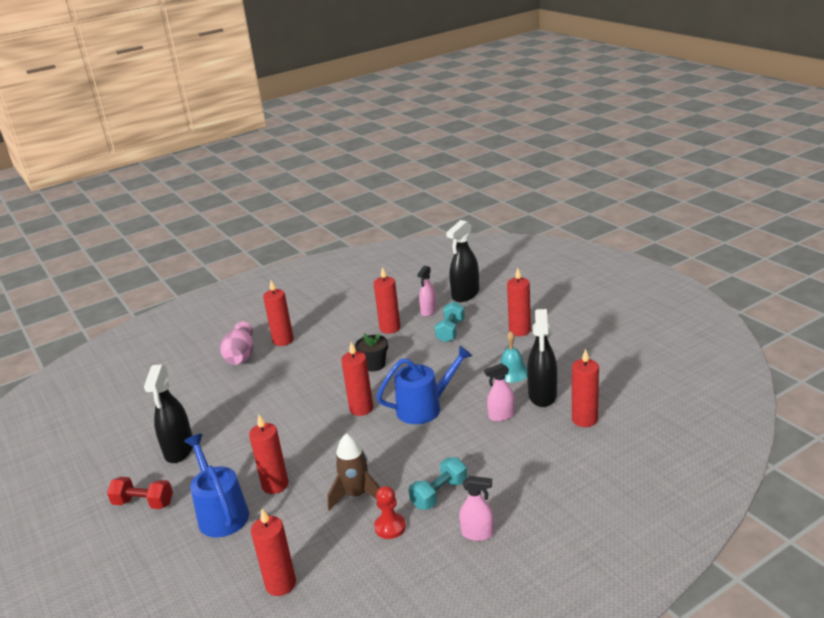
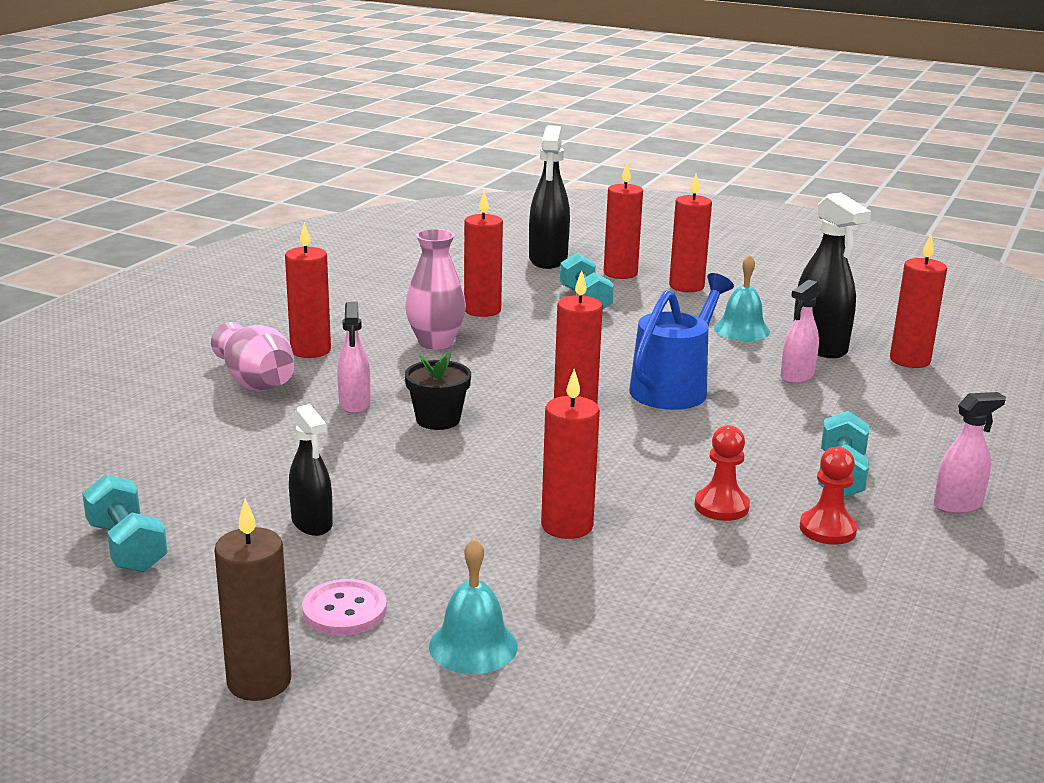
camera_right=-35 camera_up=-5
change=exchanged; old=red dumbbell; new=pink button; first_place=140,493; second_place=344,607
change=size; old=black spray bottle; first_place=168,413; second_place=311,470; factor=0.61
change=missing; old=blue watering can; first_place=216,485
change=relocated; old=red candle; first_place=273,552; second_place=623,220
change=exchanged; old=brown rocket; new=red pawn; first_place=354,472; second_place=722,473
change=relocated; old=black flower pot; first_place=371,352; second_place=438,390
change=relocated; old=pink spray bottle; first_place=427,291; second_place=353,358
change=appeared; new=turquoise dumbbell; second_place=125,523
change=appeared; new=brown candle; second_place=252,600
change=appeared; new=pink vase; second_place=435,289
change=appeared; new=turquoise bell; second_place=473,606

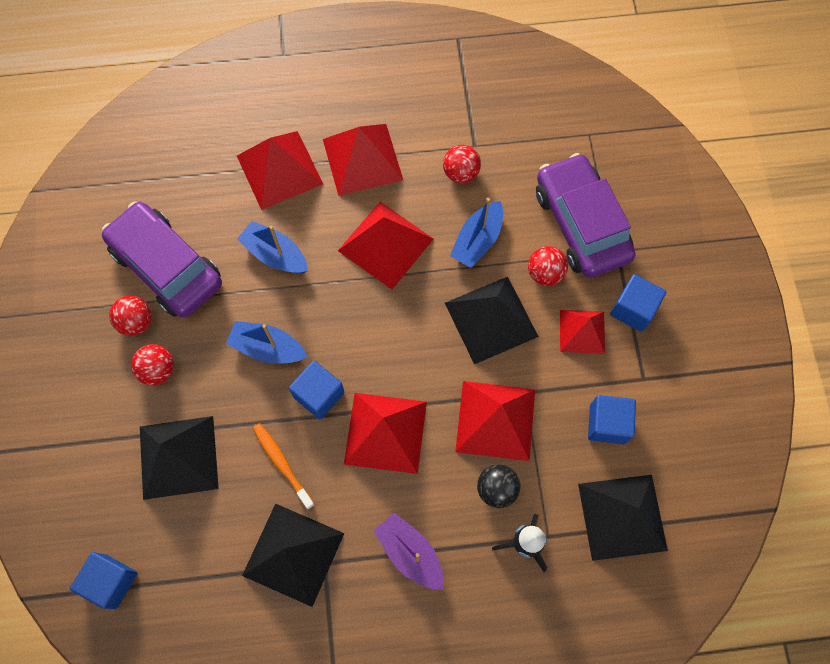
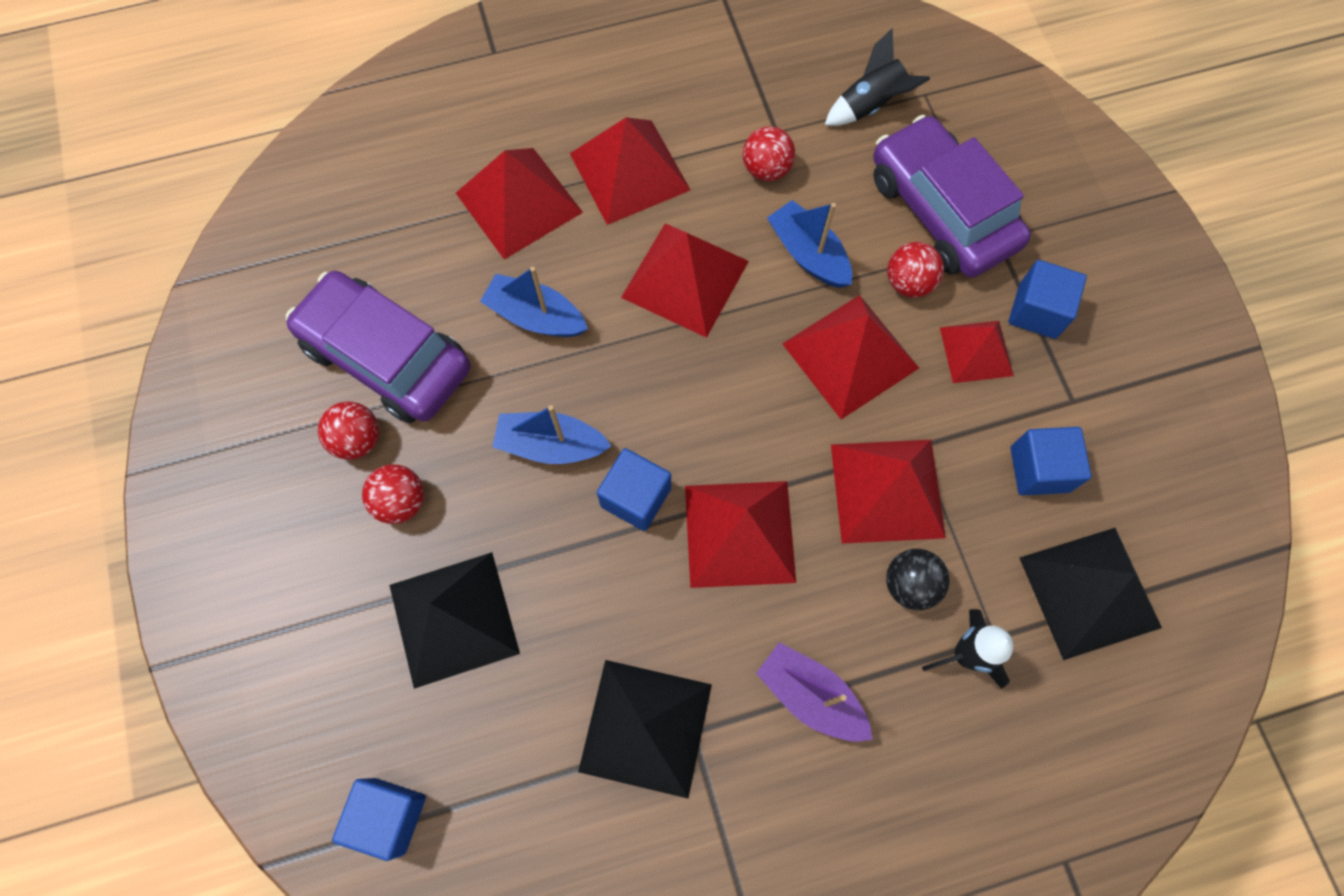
camera_right=-10 camera_up=0
change=missing; old=orange toothbrush; first_place=284,466
change=colour; old=black pyramid; new=red pyramid; first_place=492,320; second_place=850,357
change=spun; old=blue boat; first_place=476,233; second_place=809,244; degrees=120
change=appeared; new=black rocket; second_place=877,77

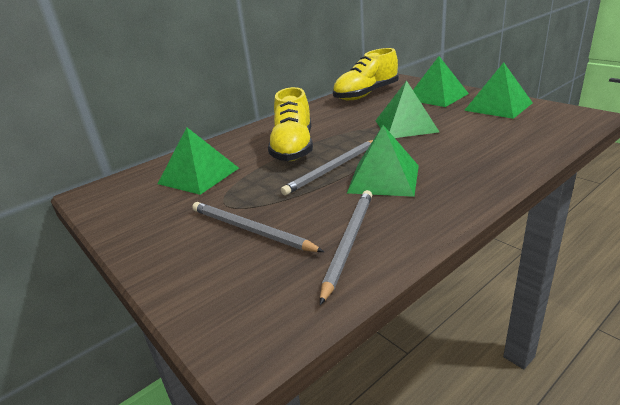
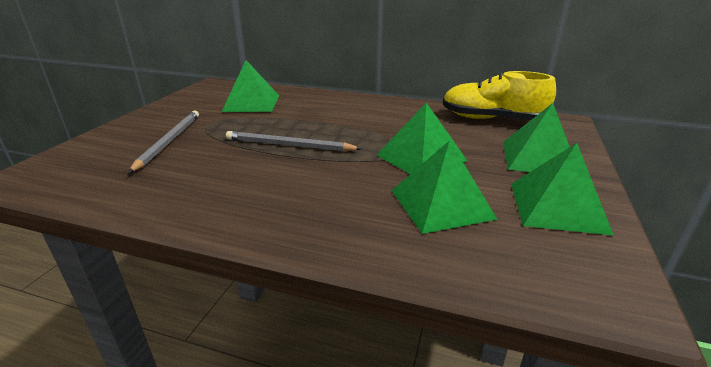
camera_right=55 camera_up=0
change=missing; old=yellow shoe; first_place=290,124
change=missing; old=grey pencil; first_place=346,247
change=relocated; old=green pyramid; first_place=383,161; second_place=444,187

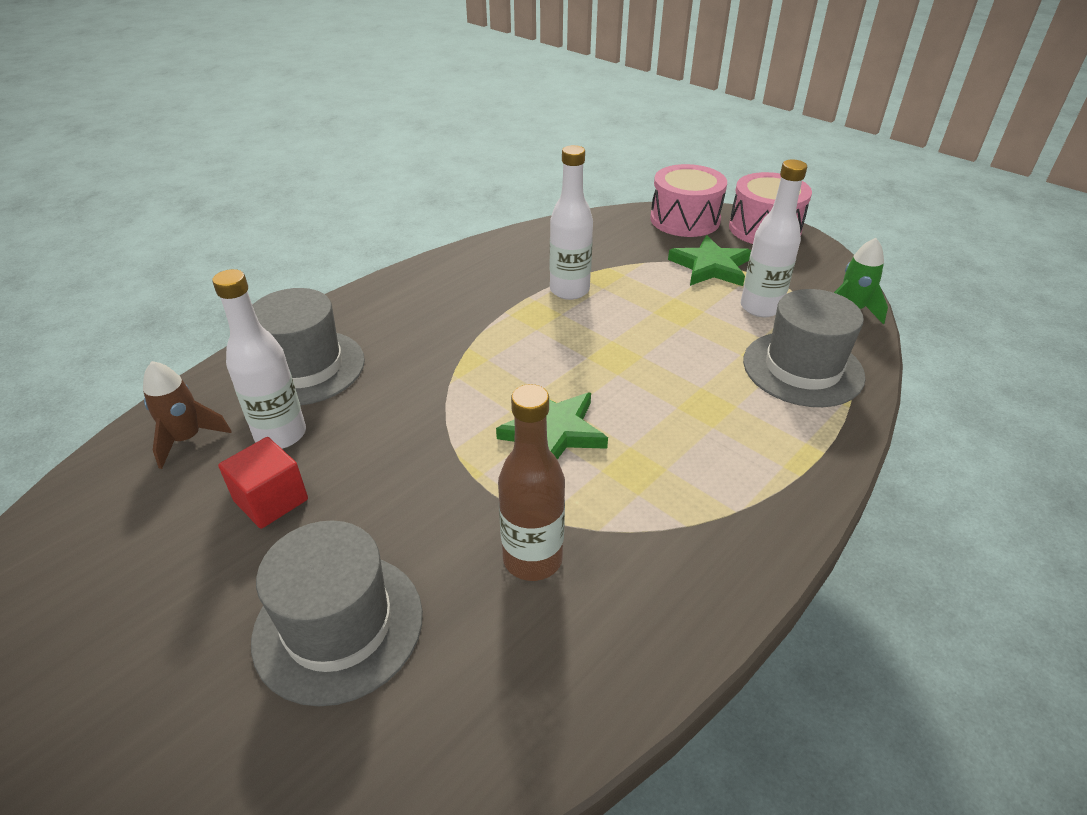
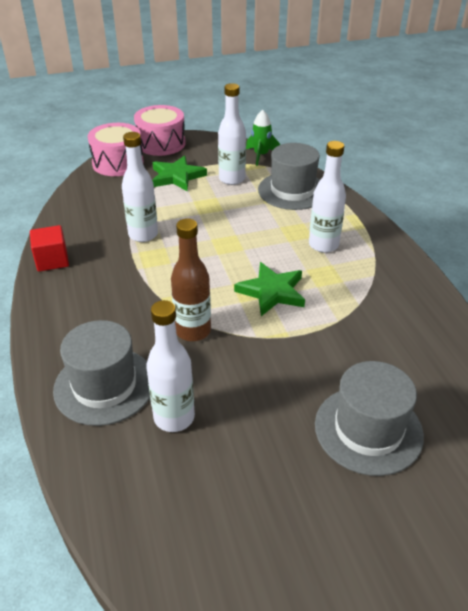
camera_right=-60 camera_up=0
change=missing; old=brown rocket; first_place=187,415
change=relocated; old=red cube; first_place=263,483; second_place=49,248
change=relocated; old=brown bottle; first_place=531,482; second_place=191,279
change=appeared; new=white bottle; second_place=327,197

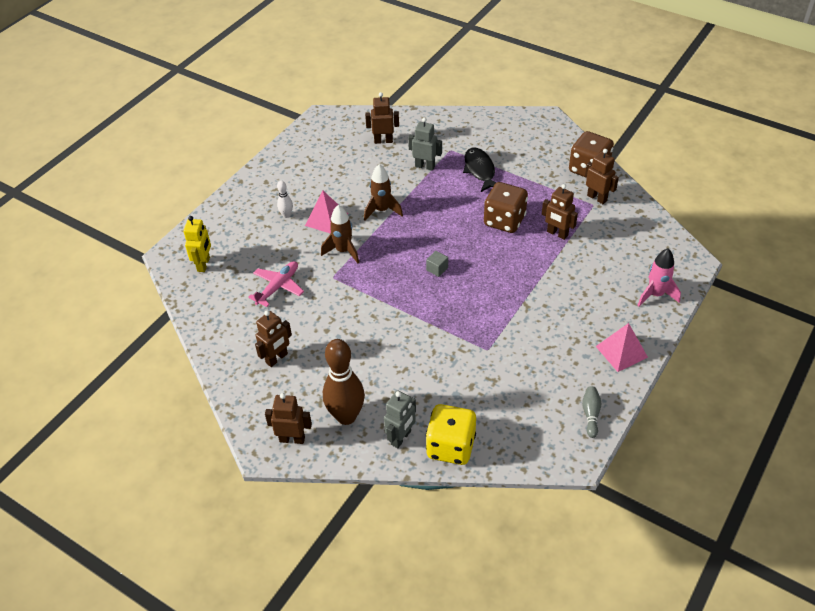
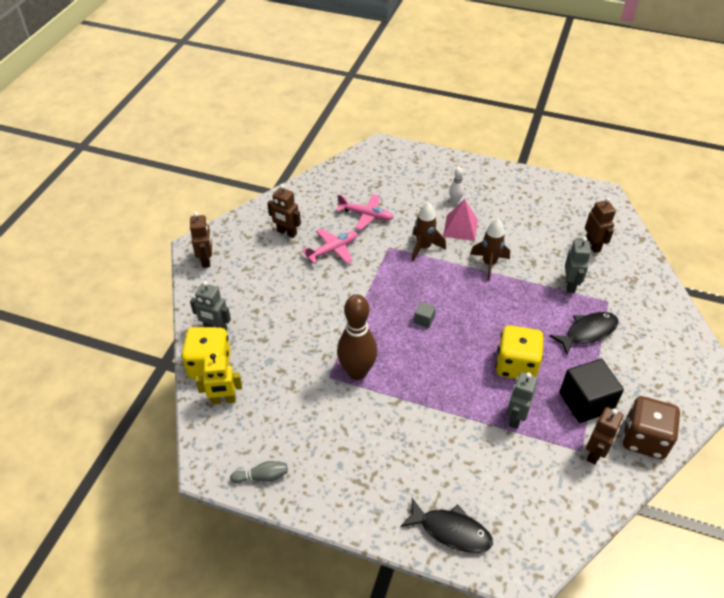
camera_right=75 camera_up=0
change=relocated; old=yellow robot; first_place=197,244; second_place=219,379
change=relocated; old=brown bowling pin; first_place=344,382; second_place=357,337
change=colour; old=brown dice; new=yellow dice; first_place=506,207; second_place=520,352
change=colour; old=brown robot; new=grey robot; first_place=560,212; second_place=522,400
change=missing; old=pink pyramid; first_place=622,347
change=exchanged; old=pink rocket; new=black fish; first_place=659,277; second_place=446,525
change=appeared; new=pink plane; second_place=330,246
change=appeared; new=black cube; second_place=592,391

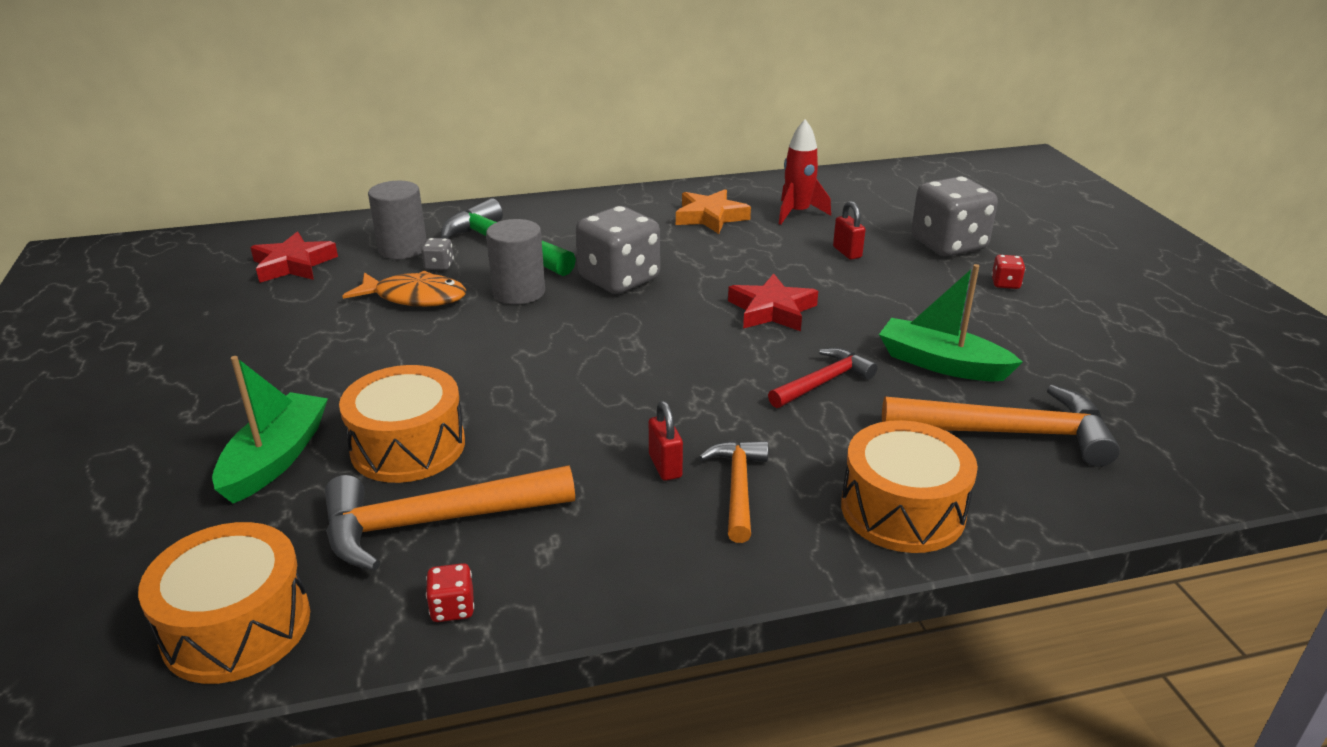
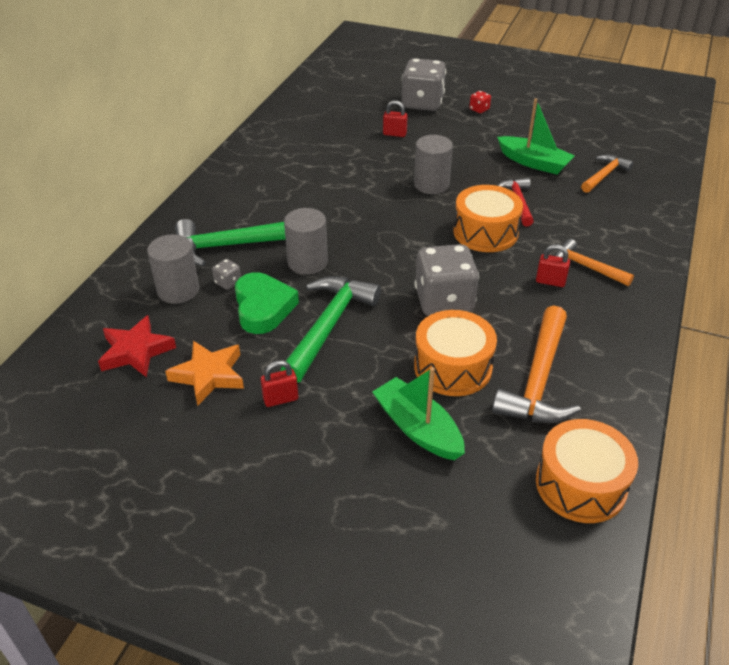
camera_right=-55 camera_up=10
change=exchanged; old=orange fish; new=green heart; first_place=405,289; second_place=267,303
change=missing; old=red dice; first_place=450,592
change=relocated; old=grey dice; first_place=618,250; second_place=447,280
change=relocated; old=orange star; first_place=713,211; second_place=204,373
change=exchanged; old=red star; new=grey cylinder; first_place=773,302; second_place=433,164
change=missing; old=red rocket; first_place=805,172
change=relocated; old=orange drum; first_place=909,486; second_place=488,218
change=spun; old=green boat; first_place=951,322; second_place=536,137; degrees=-120
change=size; old=orange hammer; first_place=1001,426; second_place=607,173; factor=0.59
change=appeared; new=red padlock; second_place=279,383
change=appeared; new=green hammer; second_place=330,329

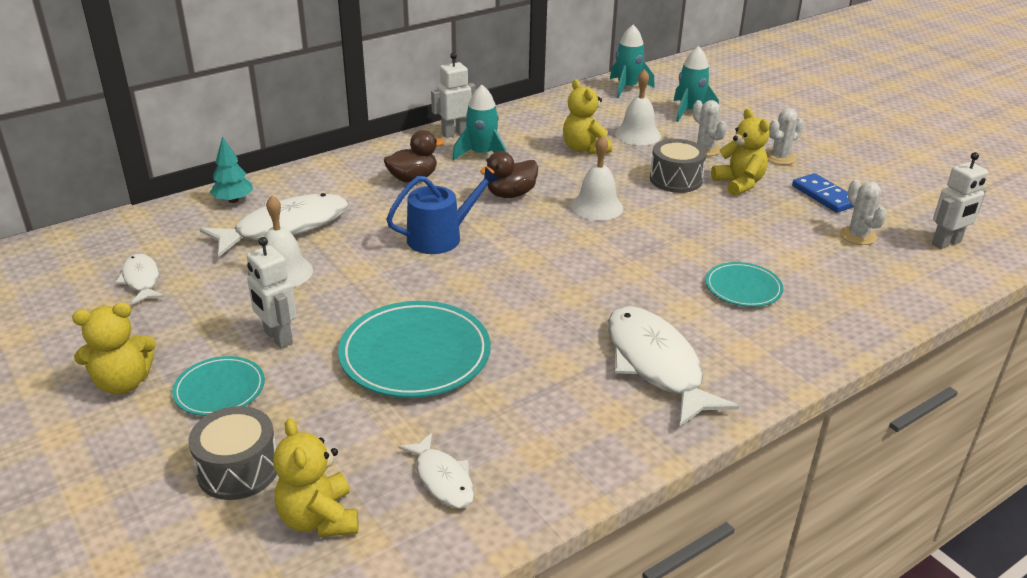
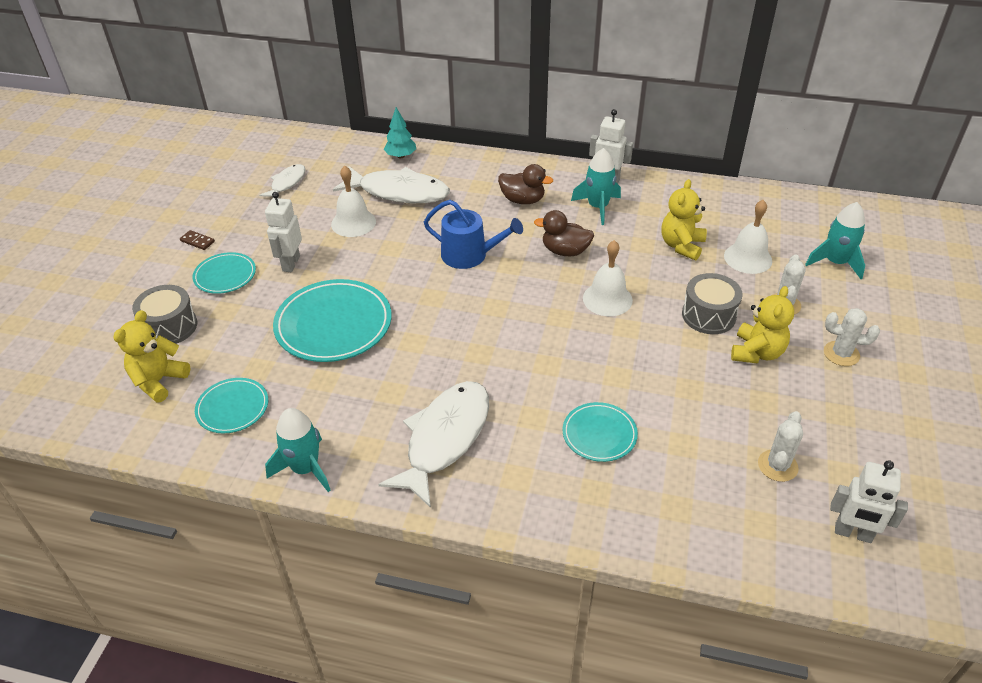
camera_right=50 camera_up=10
change=exchanged; old=yellow teddy bear; new=brown domino; first_place=114,348; second_place=197,240
change=exchanged; old=white fish; new=turquoise plate; first_place=436,471; second_place=231,405
change=relocated; old=turquoise rocket; first_place=632,61; second_place=297,450
change=missing; old=blue domino; first_place=823,193

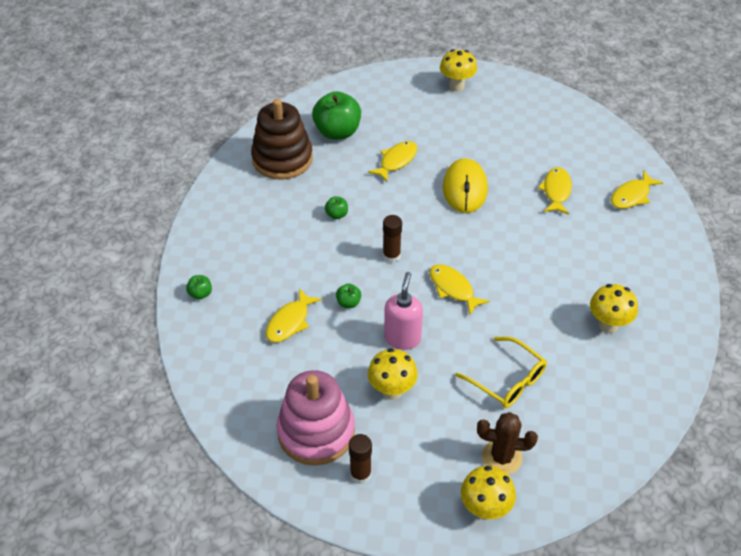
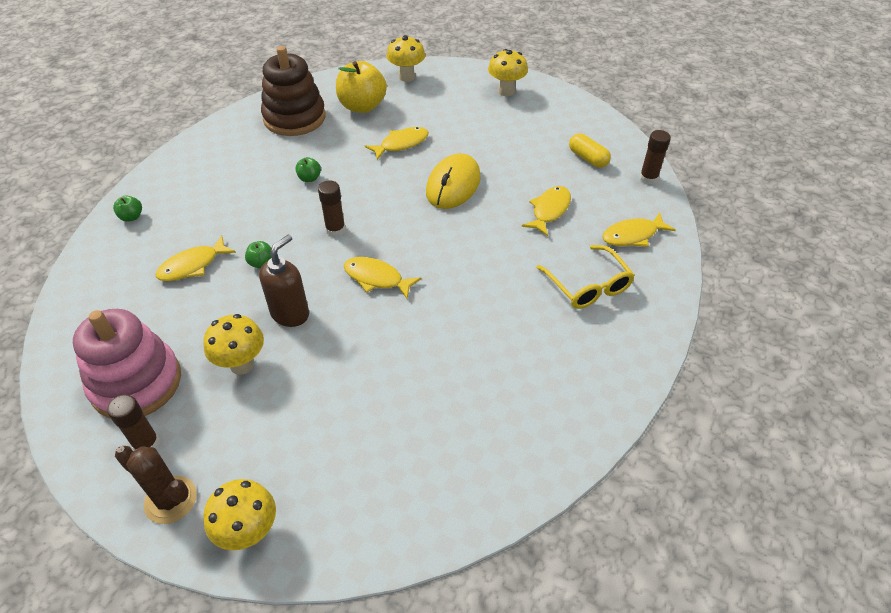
camera_right=20 camera_up=0
change=colour; old=green apple; new=yellow apple; first_place=336,115; second_place=361,87
change=colour; old=pink soap dispenser; new=brown soap dispenser; first_place=403,311; second_place=284,281
change=spun; old=yellow fish; first_place=460,289; second_place=382,278; degrees=-45
change=relocated; old=yellow glasses; first_place=501,372; second_place=585,277
change=relocated; old=brown cactus; first_place=507,443; second_place=156,485
change=relocated; old=yellow mushroom; first_place=614,308; second_place=405,58
change=appeared; new=yellow capsule; second_place=590,150
change=appeared; new=brown glue stick; second_place=655,157

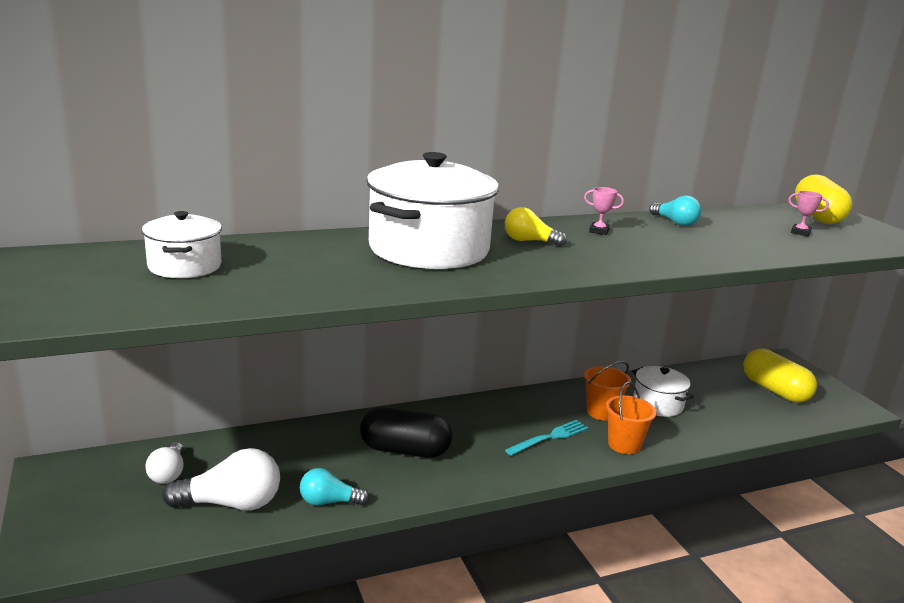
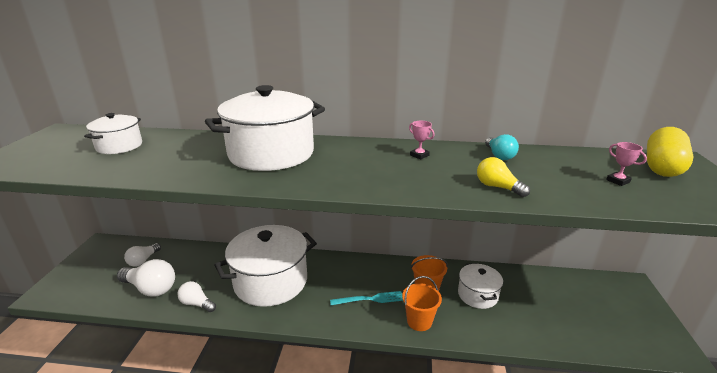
camera_right=30 camera_up=5
change=colour; old=turquoise light bulb; new=white light bulb; first_place=334,487; second_place=196,296
change=exchanged; old=black capsule; new=white pot; first_place=406,432; second_place=265,266
change=relocated; old=yellow light bulb; first_place=536,226; second_place=503,177
change=missing; old=yellow capsule; first_place=780,375

